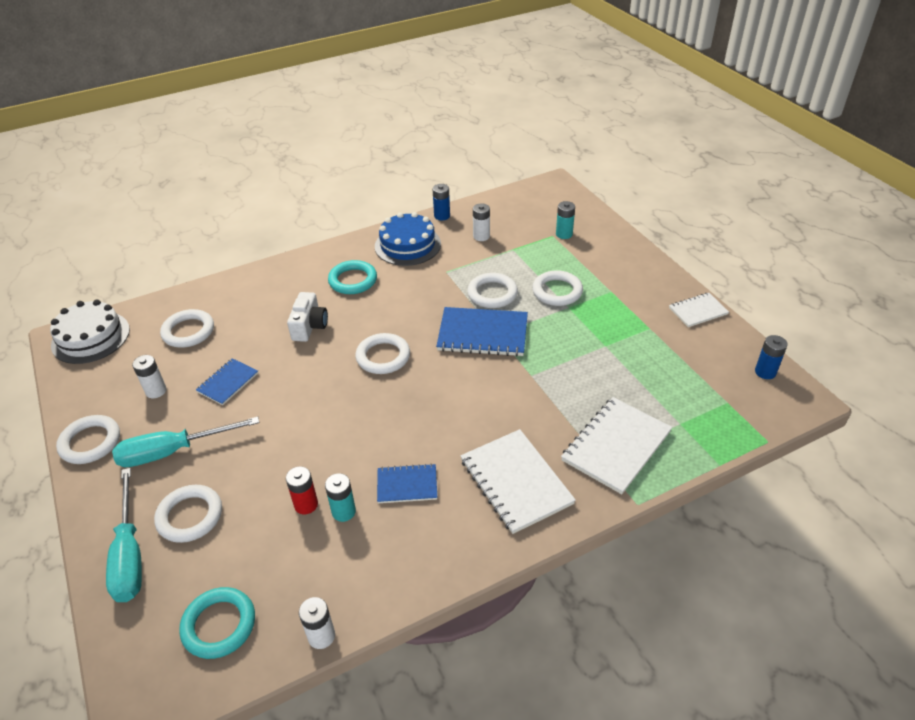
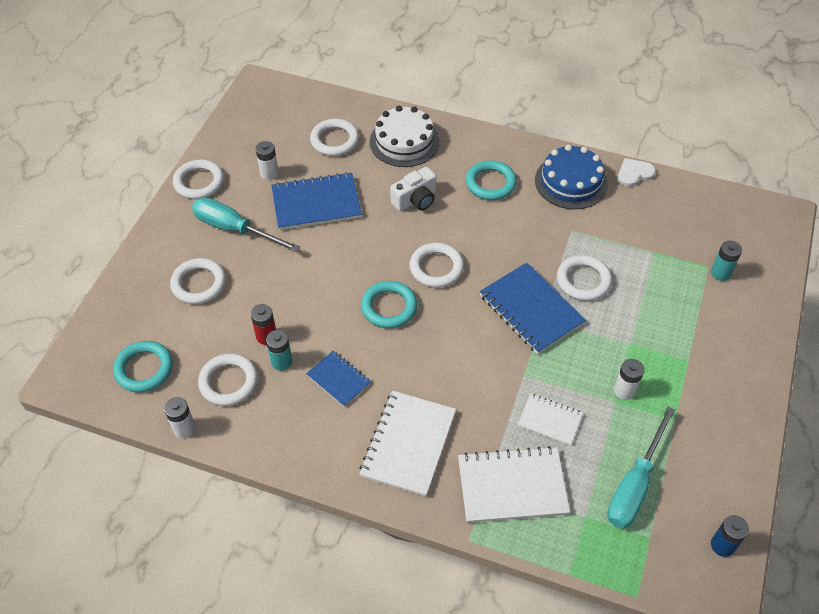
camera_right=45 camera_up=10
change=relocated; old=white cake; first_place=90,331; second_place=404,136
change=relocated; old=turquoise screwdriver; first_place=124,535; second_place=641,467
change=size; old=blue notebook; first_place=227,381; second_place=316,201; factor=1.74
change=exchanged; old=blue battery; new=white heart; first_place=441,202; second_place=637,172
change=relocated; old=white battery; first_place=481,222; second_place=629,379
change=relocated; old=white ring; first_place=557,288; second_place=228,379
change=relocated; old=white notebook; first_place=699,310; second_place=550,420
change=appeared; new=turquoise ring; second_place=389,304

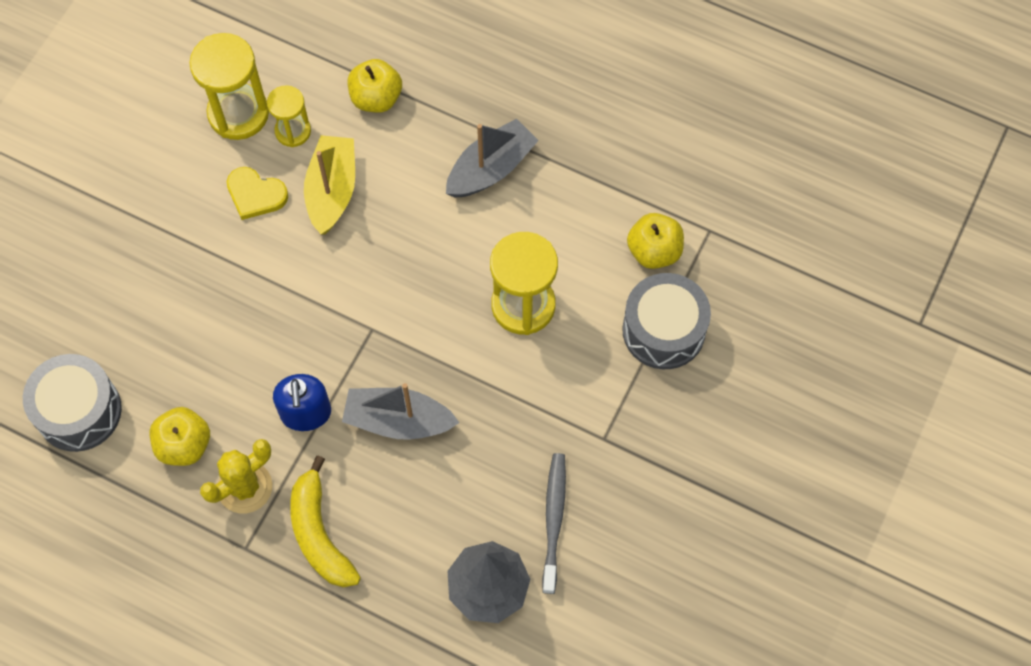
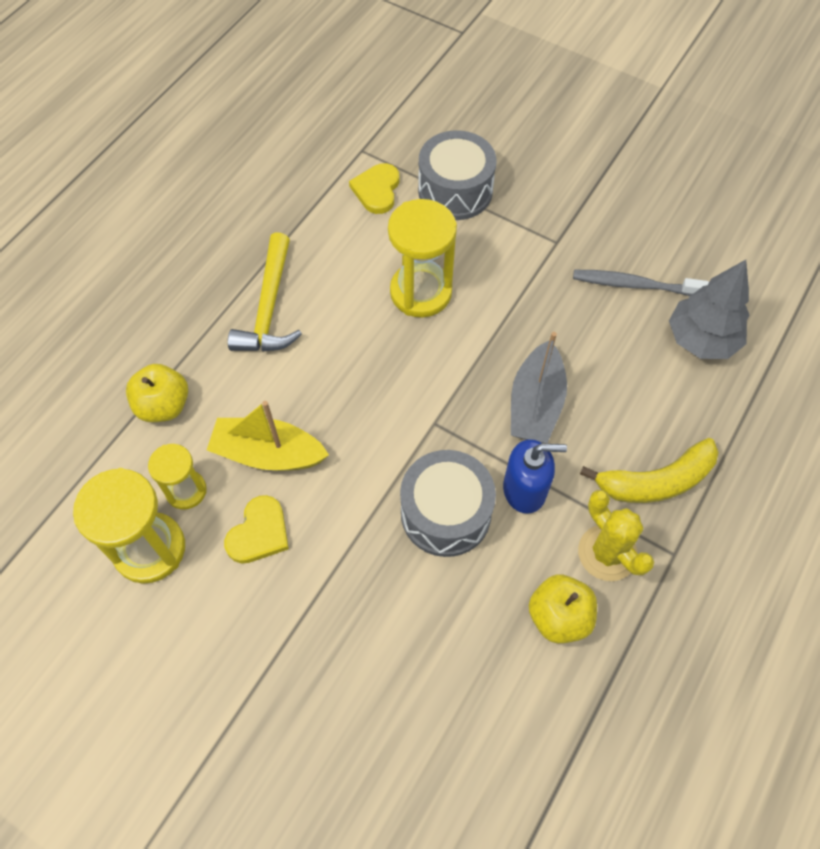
camera_right=-85 camera_up=-5
change=relocated; old=grey drum; first_place=72,403; second_place=448,503
change=exchanged; old=grey boat; new=yellow hammer; first_place=492,158; second_place=265,291
change=exchanged; old=yellow apple; new=yellow heart; first_place=655,241; second_place=374,188

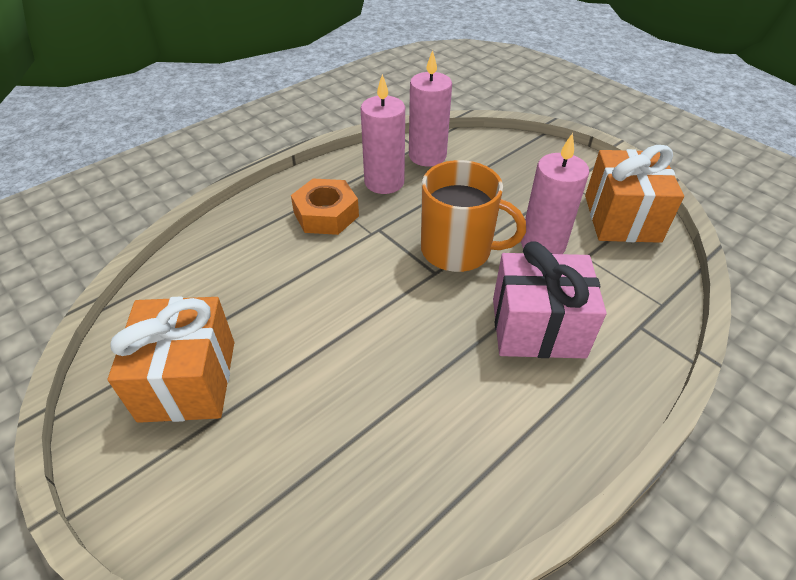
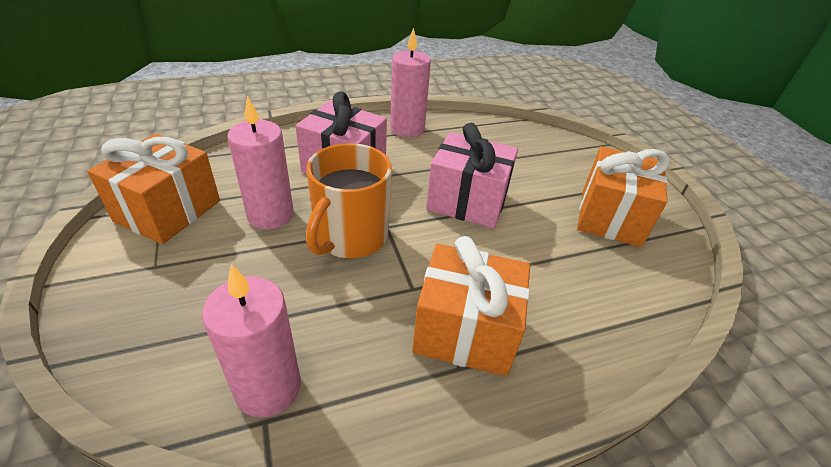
camera_right=-160 camera_up=-5
change=exchanged; old=orange nut; new=orange gift; first_place=325,207; second_place=471,306
change=relocated; old=pink candle; first_place=383,134; second_place=410,83
change=spun; old=orange mug; first_place=473,216; second_place=349,200; degrees=-105
change=appeared; new=pink gift; second_place=472,175

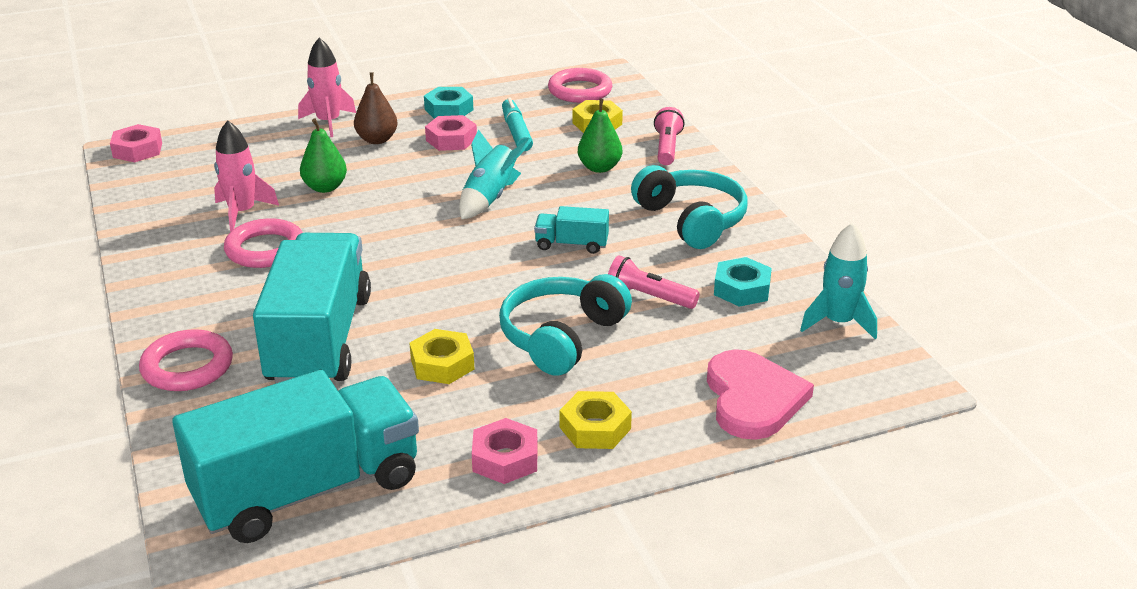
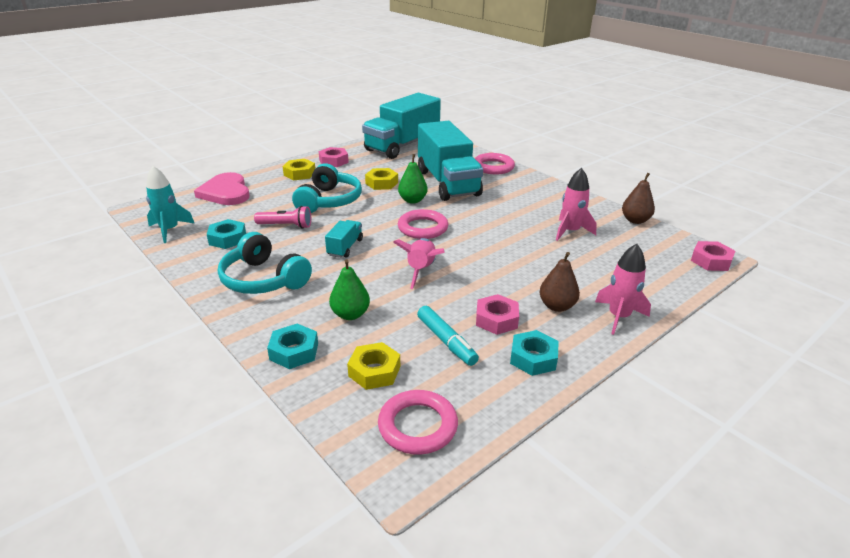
camera_right=160 camera_up=0
change=relocated; old=pink ring; first_place=263,243; second_place=423,224
change=relocated; old=green pear; first_place=323,155; second_place=413,178
change=colour; old=turquoise rocket; new=pink rocket; first_place=495,174; second_place=419,263
change=spun; old=turquoise truck; first_place=571,230; second_place=344,239; degrees=-60
change=exchanged; old=pink flashlight; new=turquoise nut; first_place=669,136; second_place=292,346
change=appeared; new=brown pear; second_place=638,198

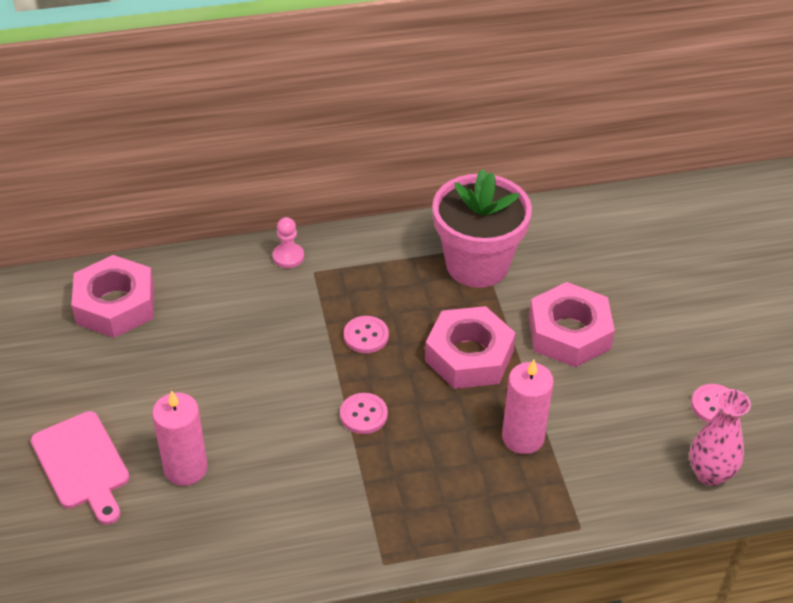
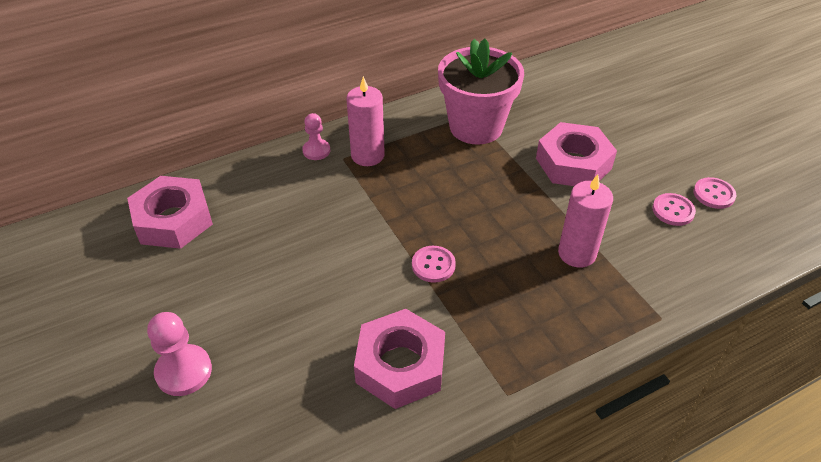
camera_right=-15 camera_up=0
change=exchanged; old=pink cutting board; new=pink pawn; first_place=80,468; second_place=179,354
change=relocated; old=pink candle; first_place=180,438; second_place=365,121
change=relocated; old=pink button; first_place=366,334; second_place=674,209
change=relocated; old=pink nut; first_place=470,347; second_place=399,359
change=missing; old=pink vase; first_place=720,437

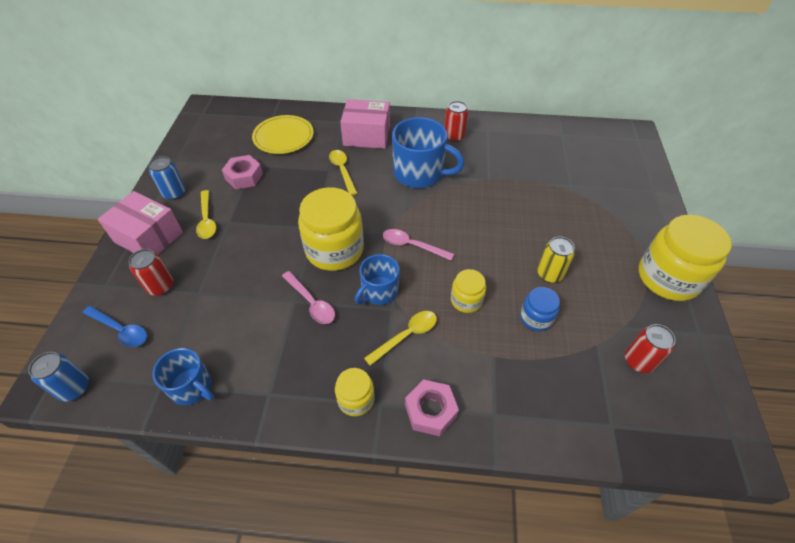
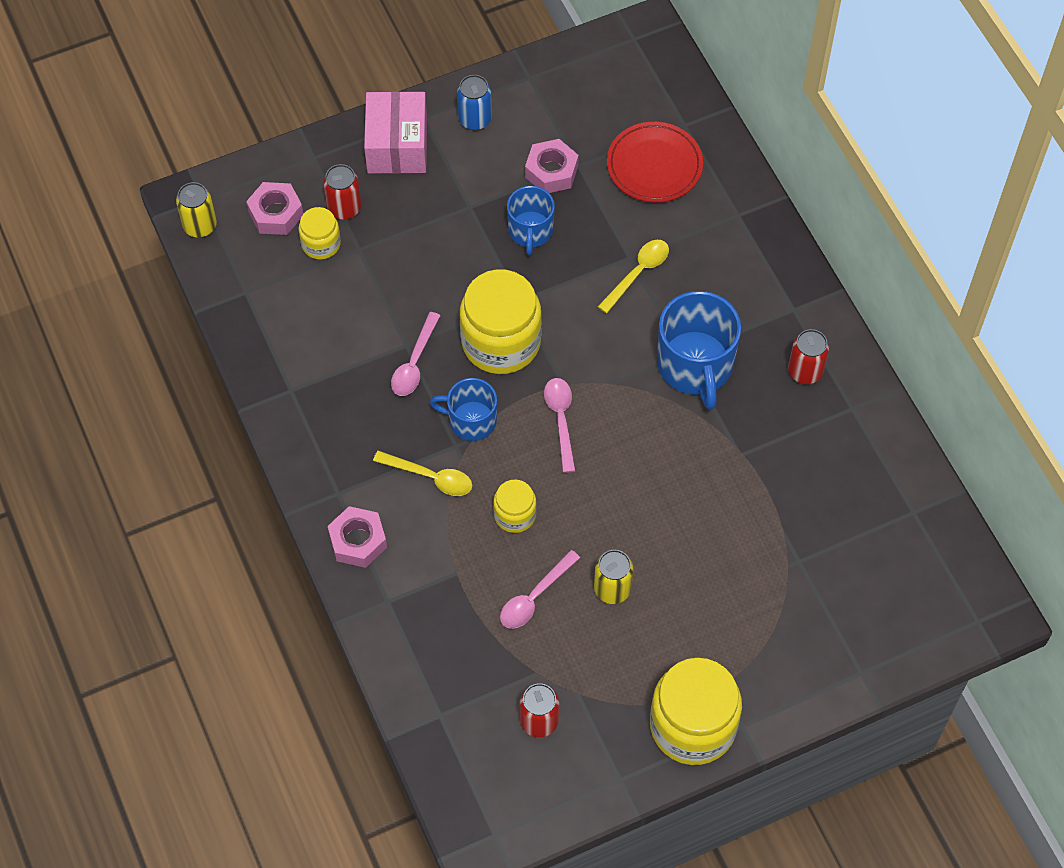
camera_right=60 camera_up=10
change=colour; old=blue can; new=yellow can; first_place=58,377; second_place=196,210
change=exchanged; old=blue spoon; new=pink nut; first_place=115,326; second_place=274,208
change=relocated; old=blue mug; first_place=183,376; second_place=531,220
change=missing; old=yellow spoon; first_place=206,214
change=colour; old=yellow plate; new=red plate; first_place=283,134; second_place=655,162
change=relocated; old=yellow jar; first_place=354,392; second_place=320,233
change=missing; old=pink box; first_place=365,124
change=exchanged; old=blue jar; new=pink spoon; first_place=540,309; second_place=540,589

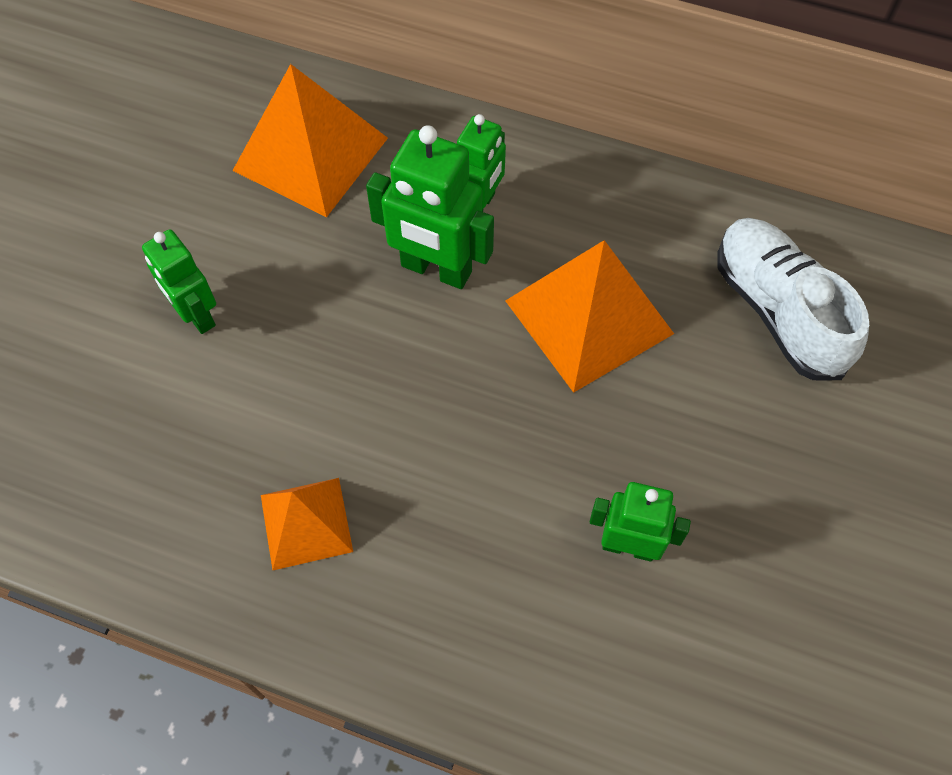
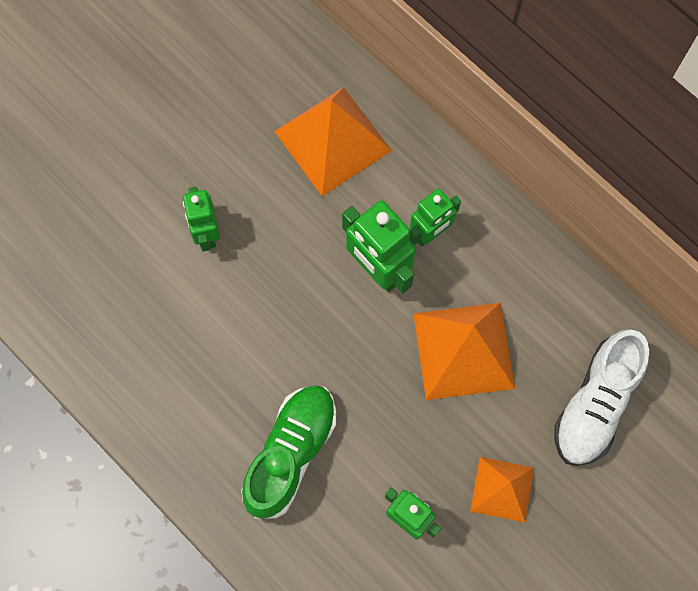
camera_right=25 camera_up=10
change=relocated; old=orange pyramid; first_place=307,524; second_place=502,490
change=spun; old=white shoe; first_place=793,299; second_place=601,397; degrees=-150
change=appeared; new=green shoe; second_place=288,452

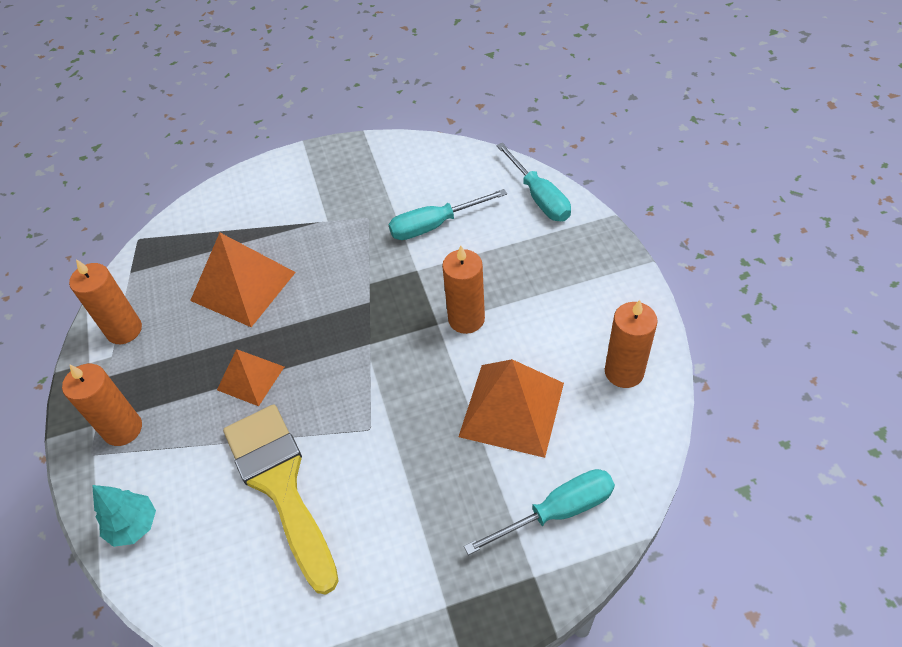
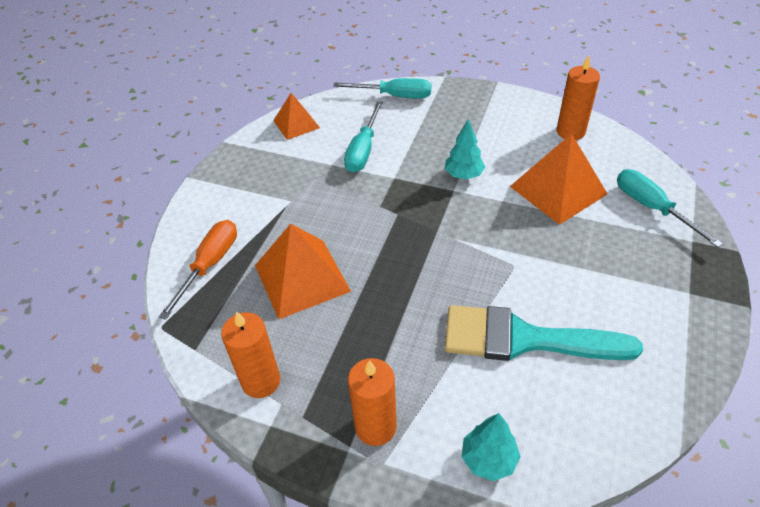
camera_right=-55 camera_up=-5
change=relocated; old=orange pyramid; first_place=250,377; second_place=296,116
change=colour; old=yellow brush; new=turquoise brush; first_place=281,499; second_place=544,333
change=exchanged; old=orange candle; new=turquoise tree; first_place=463,290; second_place=465,149
change=spun; old=turquoise screwdriver; first_place=539,512; second_place=670,208; degrees=-45
change=appeared; new=orange screwdriver; second_place=198,270

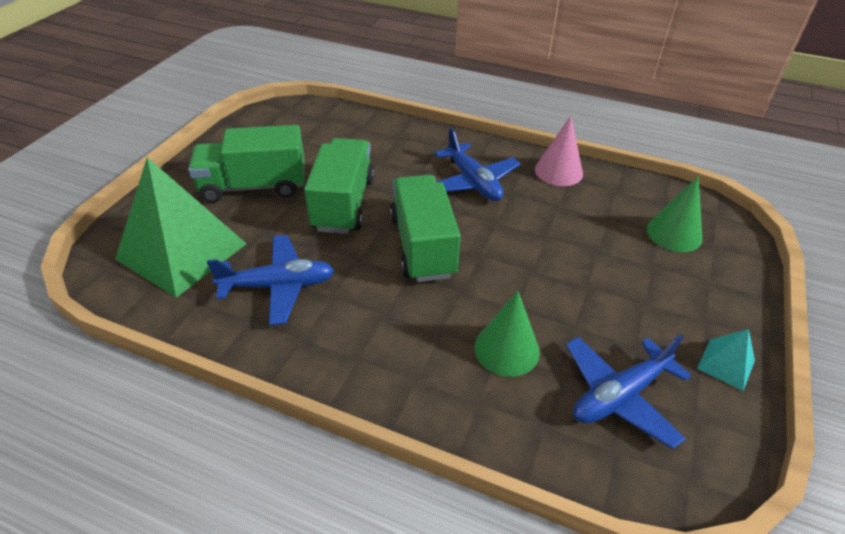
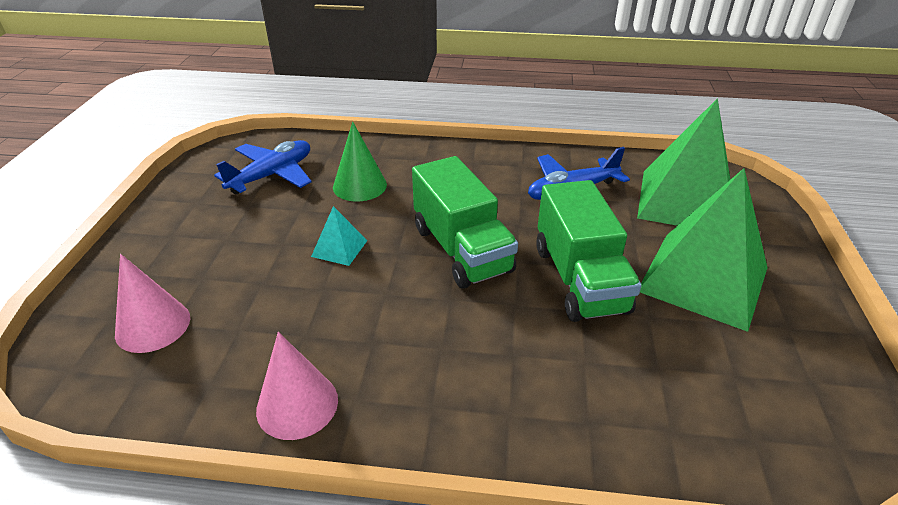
camera_right=165 camera_up=-5
change=exchanged; old=green truck; new=green pyramid; first_place=246,164; second_place=703,250
change=missing; old=blue plane; first_place=477,164
change=colour; old=green cone; new=pink cone; first_place=674,214; second_place=152,303
change=relocated; old=turquoise pyramid; first_place=726,360; second_place=339,236

